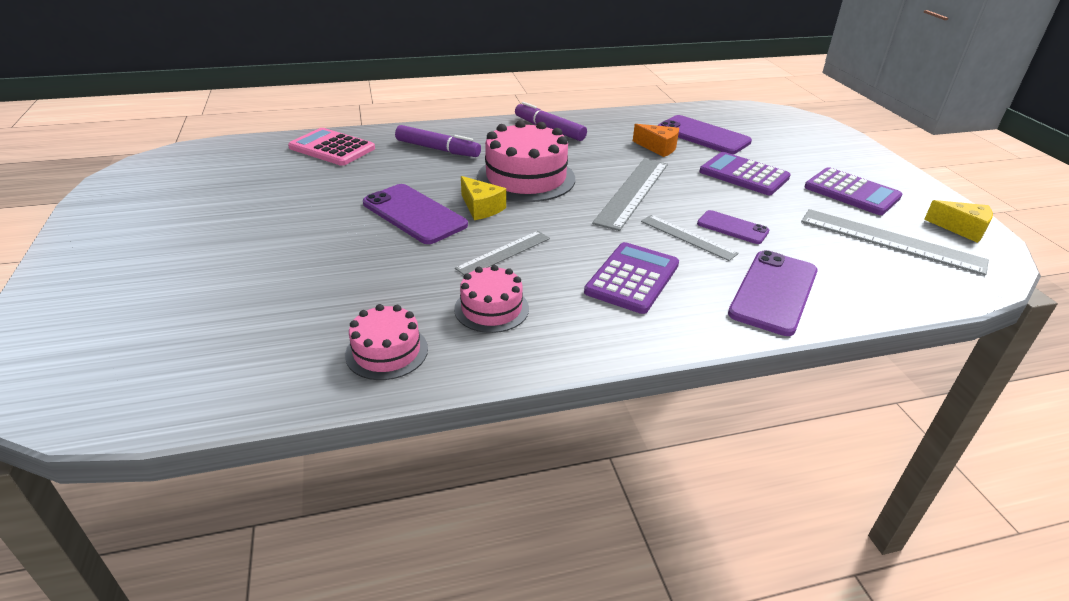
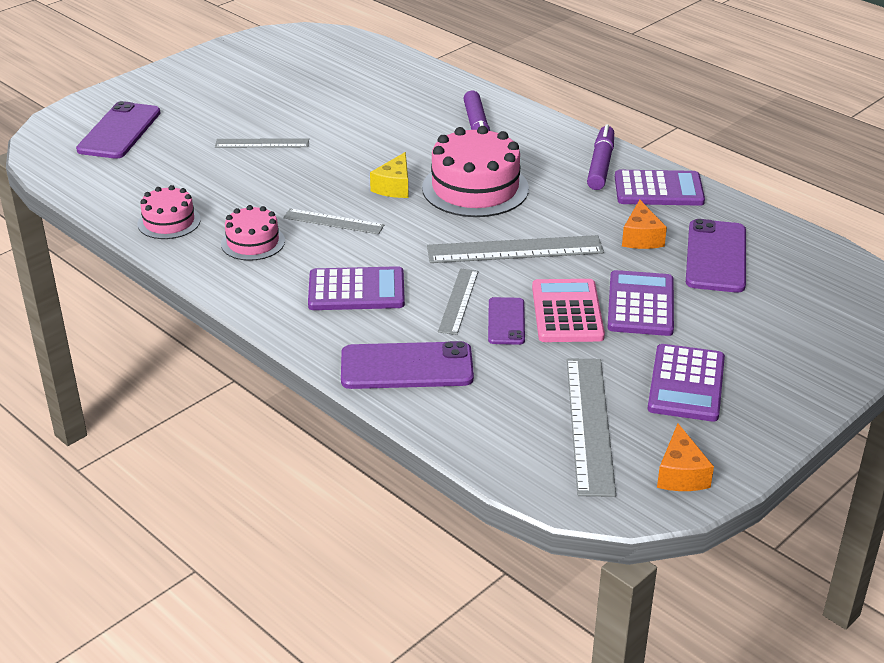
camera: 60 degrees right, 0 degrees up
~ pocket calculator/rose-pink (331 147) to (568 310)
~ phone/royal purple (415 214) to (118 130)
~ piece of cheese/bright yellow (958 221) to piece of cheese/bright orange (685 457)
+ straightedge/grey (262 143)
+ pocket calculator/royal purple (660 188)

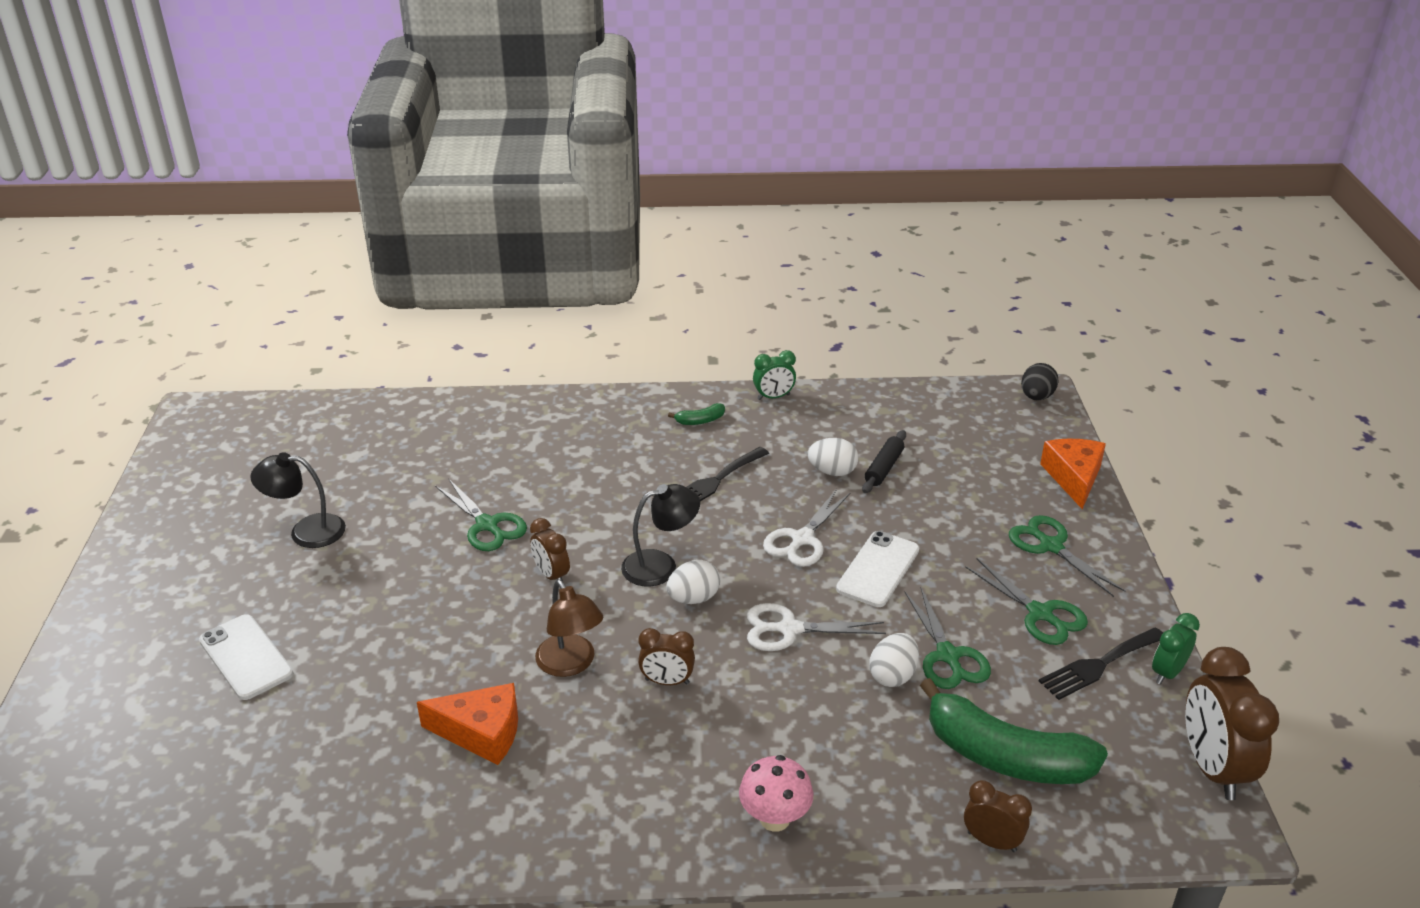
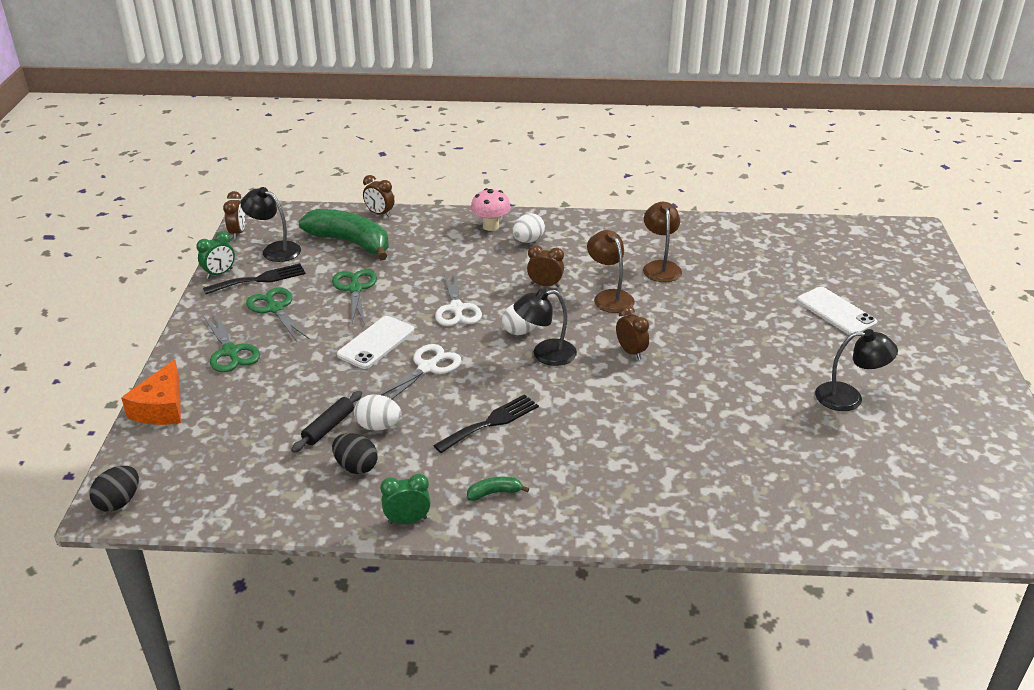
camera: 175 degrees left, 0 degrees up
- pair of scissors/green (481 514)
~ pair of scissors/snow-white (816 627) = (458 298) 75 degrees clockwise
~ egg/snow-white (894 660) to (529 228)
~ bedside clock/russet (1232 723) = (234 215) x0.55
~ piece of cheese/bright orange (467 724) to desk lamp/russet (662 242)
+ desk lamp/black (271 224)
+ egg/black (355 453)

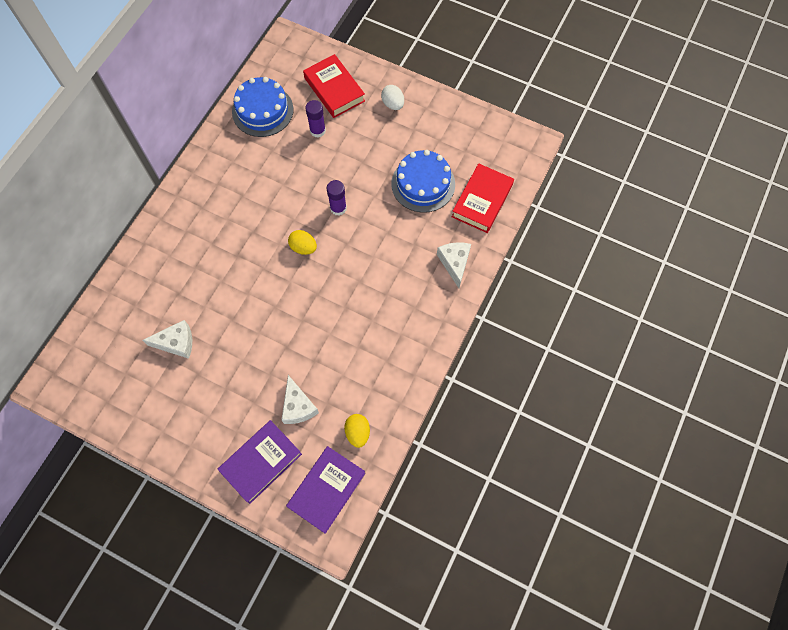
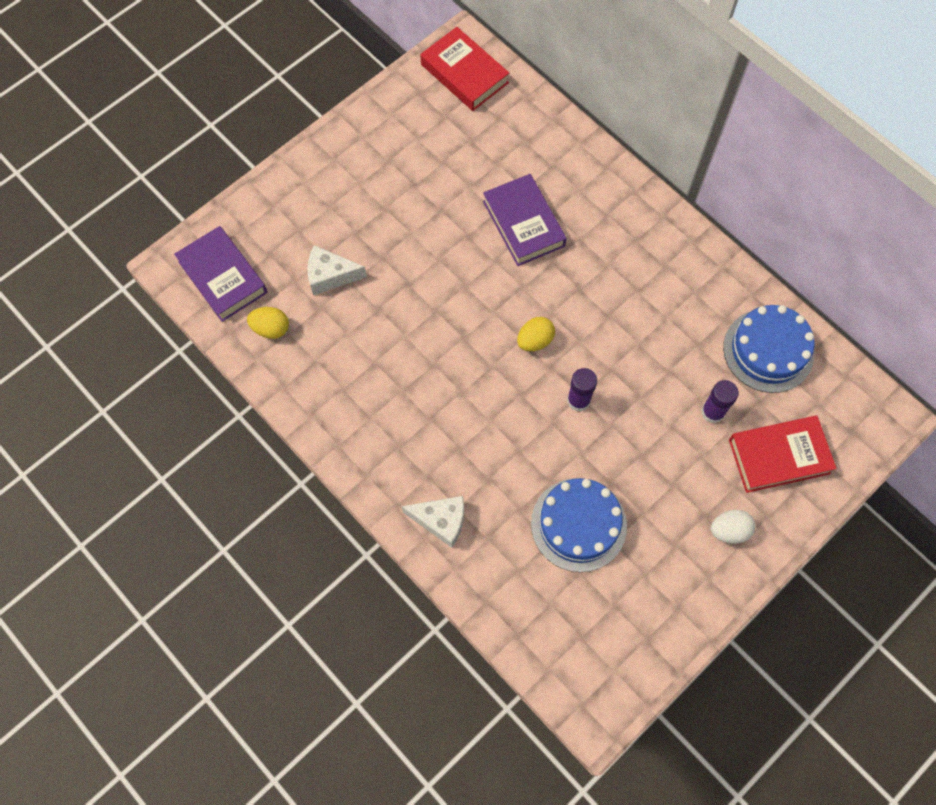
camera: 110 degrees right, 0 degrees up
~ hardcover/crimson (483 198) to (464 69)
- piece of cheese/snow-white (167 339)
~ hardcover/royal purple (259 462) to (525 220)

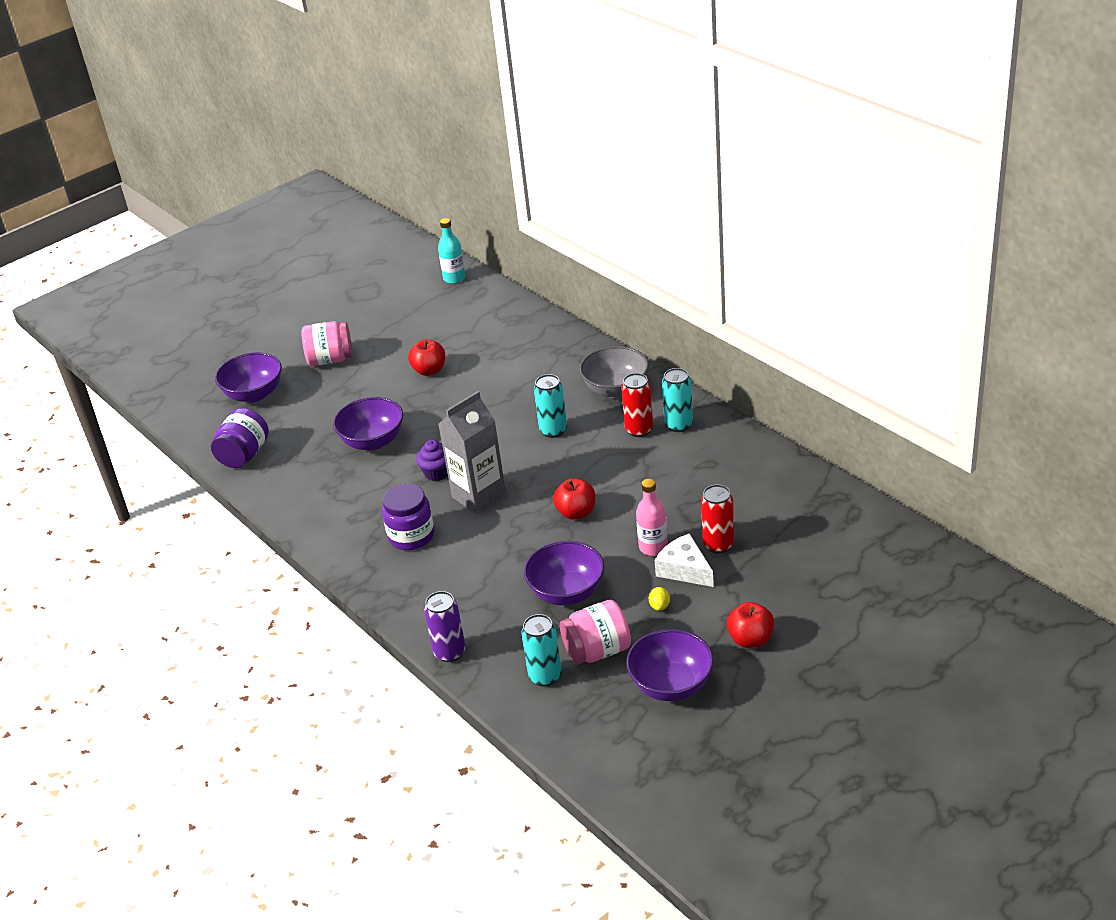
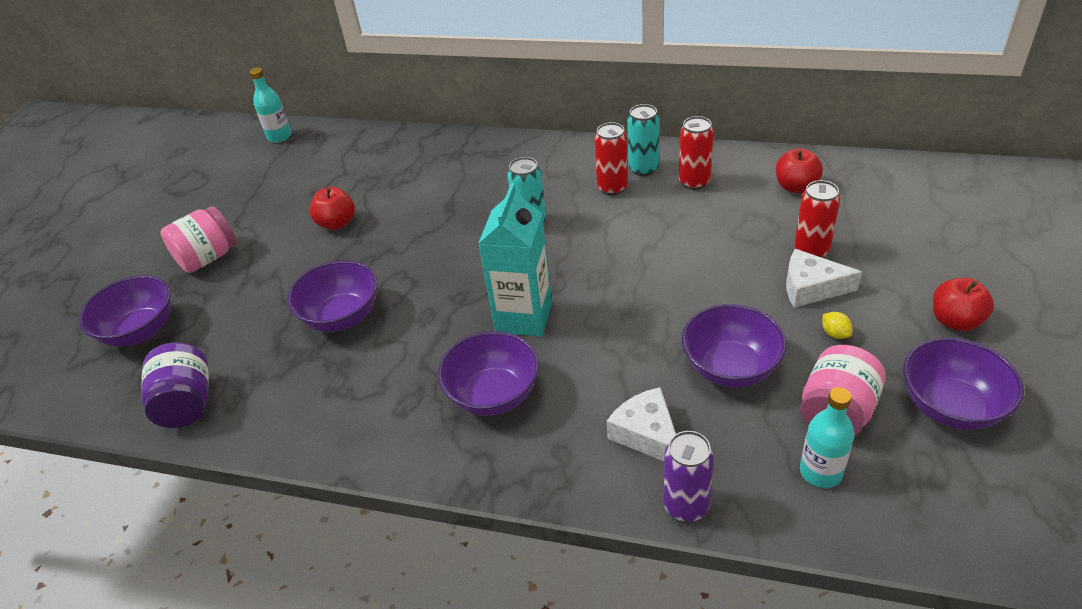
camera: 35 degrees left, 5 degrees up
- bowl/grey (614 372)
~ milk carton/grey (472 452) to milk carton/aqua (515 260)
- cupcake/royal purple (432 460)
~ apple/crimson (574 499) to (799 170)
- bottle/rose-pink (652 517)
~ preserve jar/royal purple (408 517) to bowl/royal purple (488 373)
~ can/aqua (541 650) to bottle/aqua (827 437)
+ can/crimson (696 153)
+ piece of cheese/snow-white (641 424)

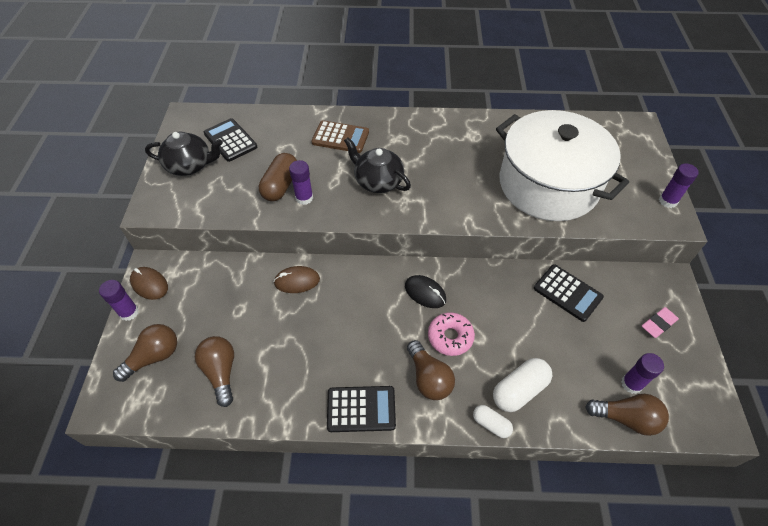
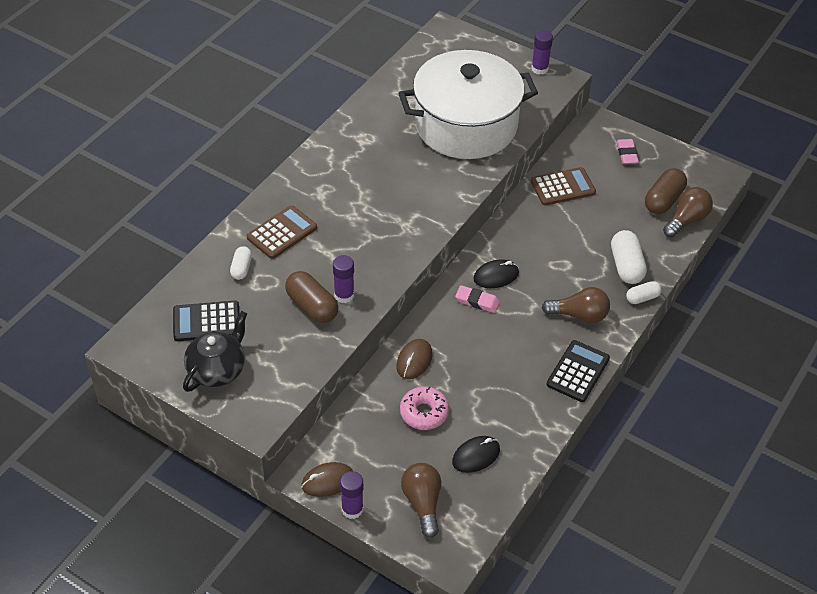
camera: 60 degrees left, 5 degrees down
- tea pot/black (377 165)
~ pocket calculator/black (569 293) to pocket calculator/russet (563 186)
~ glazed donut/rose-pink (451 334) to (424 408)
~ bulb/russet (214 371) to computer mouse/black (476 454)
~ stick of glue/royal purple (642 373) to capsule/russet (666 191)
+ capsule/snow-white (241 263)
+ pencil eraser/rose-pink (477 299)

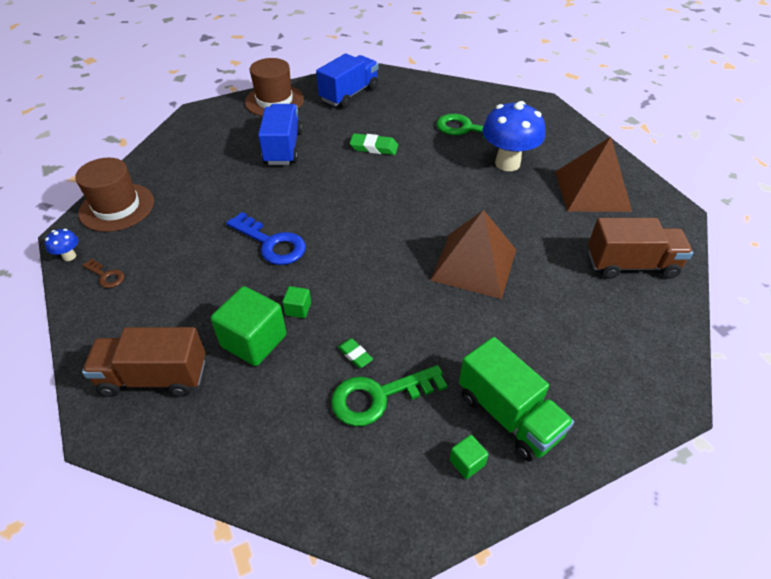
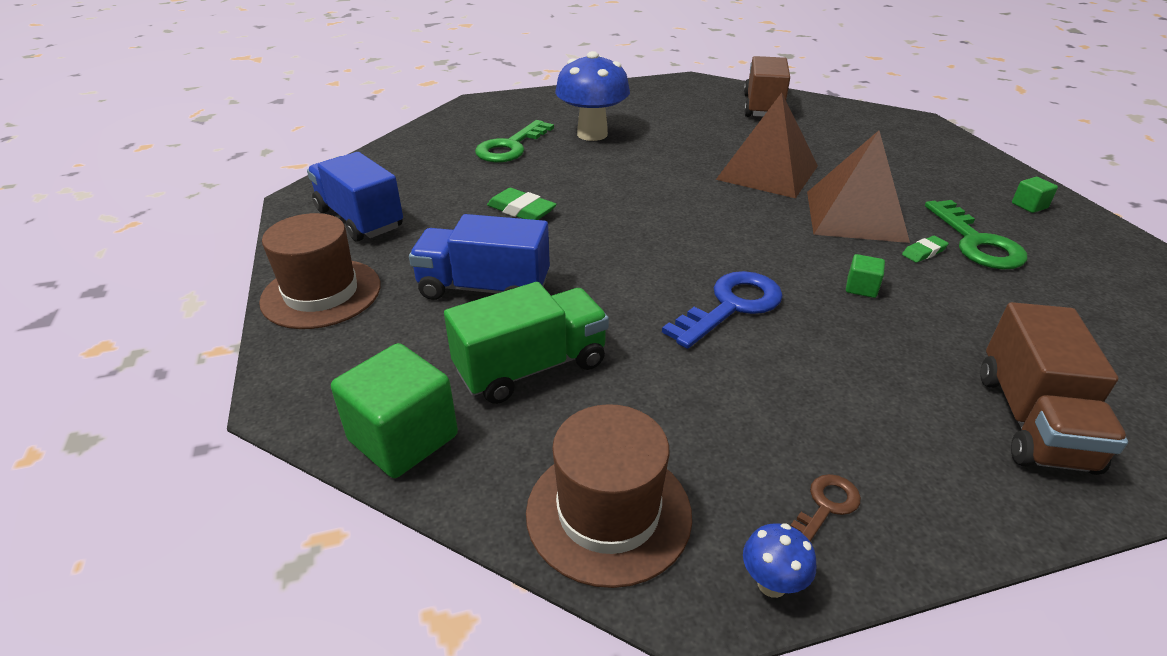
camera: 80 degrees left, 10 degrees down
~ pencil eraser/green (374 144) = (522 204) 75 degrees counterclockwise
~ pyramid/russet (593 174) to (858 186)
~ block/green (248 326) to (394 410)
~ toy truck/green (516 399) to (526 343)

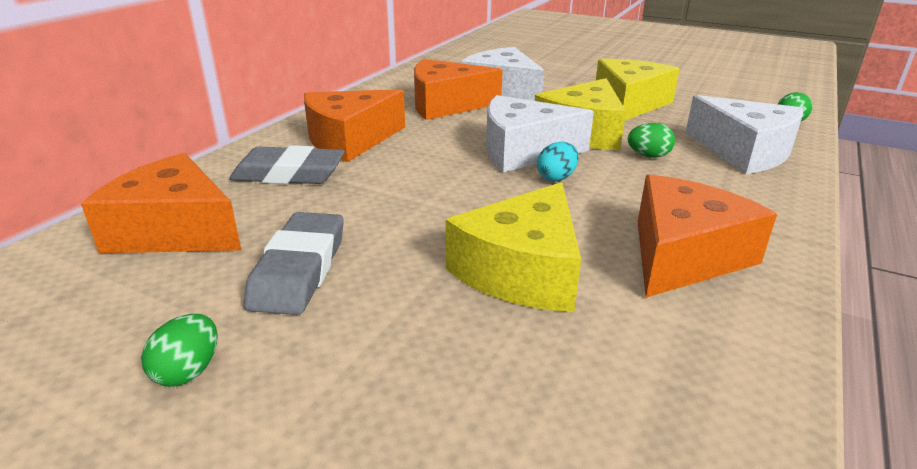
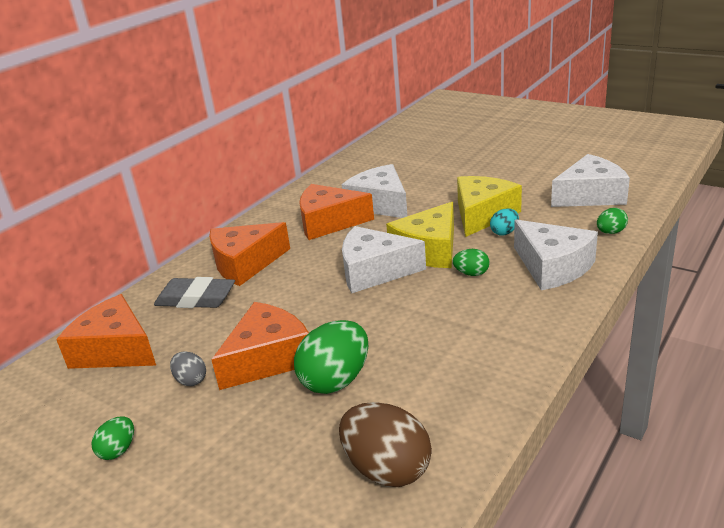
camera: 10 degrees right, 0 degrees up
~ egg/aqua (558 161) to (504 222)
~ piece of cheese/bright orange (707 236) to (260 346)
~ piece of cheese/bright yellow (513 247) to egg/green (331 357)
~ pencil eraser/grey (294 263) to egg/grey (188 368)
+ piece of cheese/snow-white (590 180)
+ egg/russet (385 444)

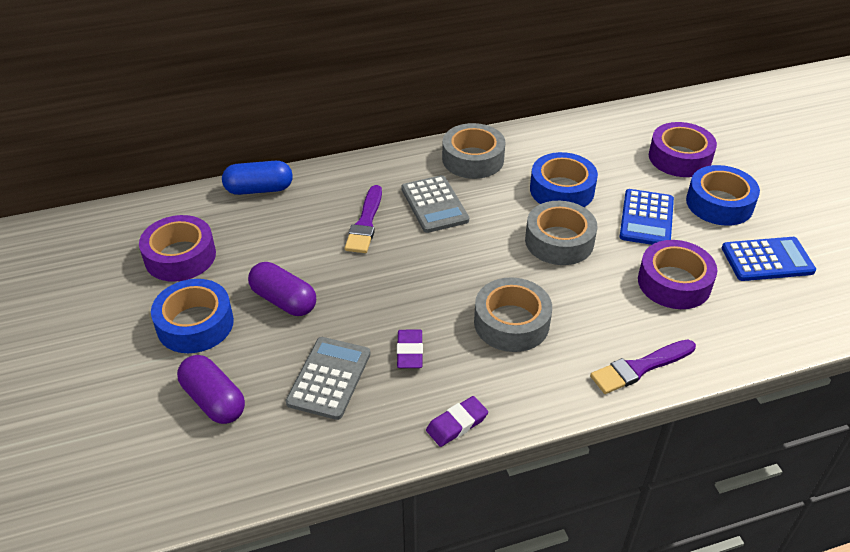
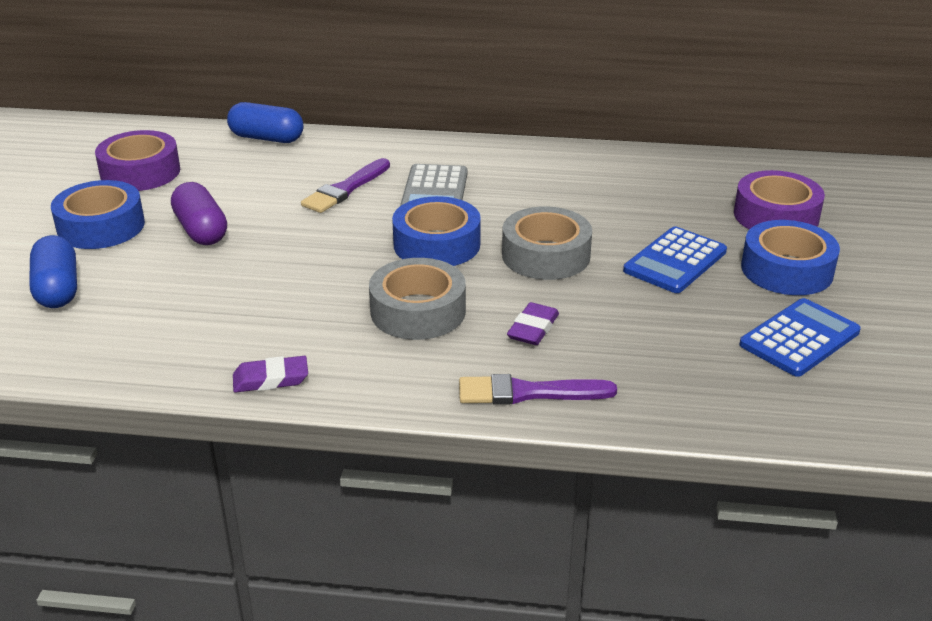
camera: 25 degrees right, 10 degrees down
- sticky tape/grey (473 151)
~ sticky tape/royal blue (564 179) to (436 231)
~ pocket calculator/royal blue (769 259) = (800 337) 60 degrees counterclockwise
- sticky tape/royal purple (677 274)
~ pencil eraser/royal purple (410 349) to (533 323)
- pocket calculator/grey (328 378)
~ capsule/royal purple (211 389) to capsule/royal blue (53 271)

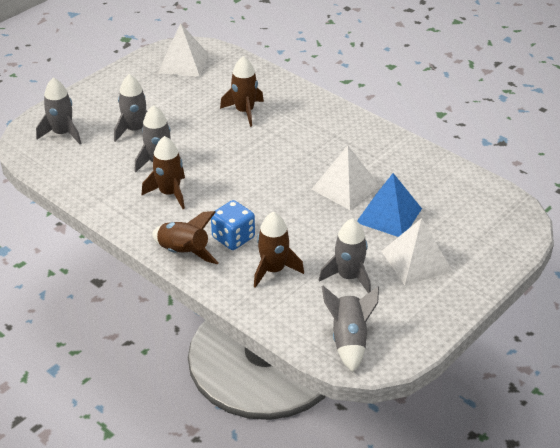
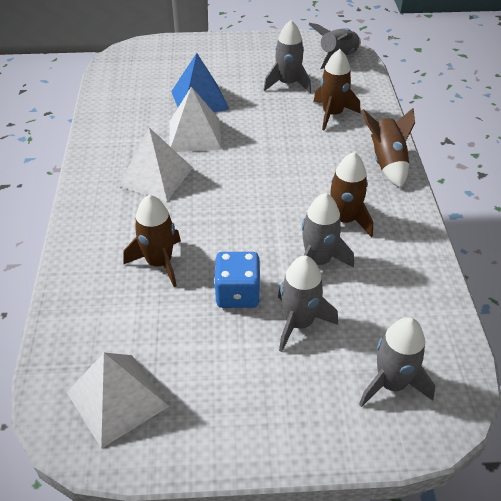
camera: 135 degrees left, 5 degrees up
~ dice/royal blue (233 225) to (237 280)
~ pyramid/snow-white (417 251) to (155 164)

